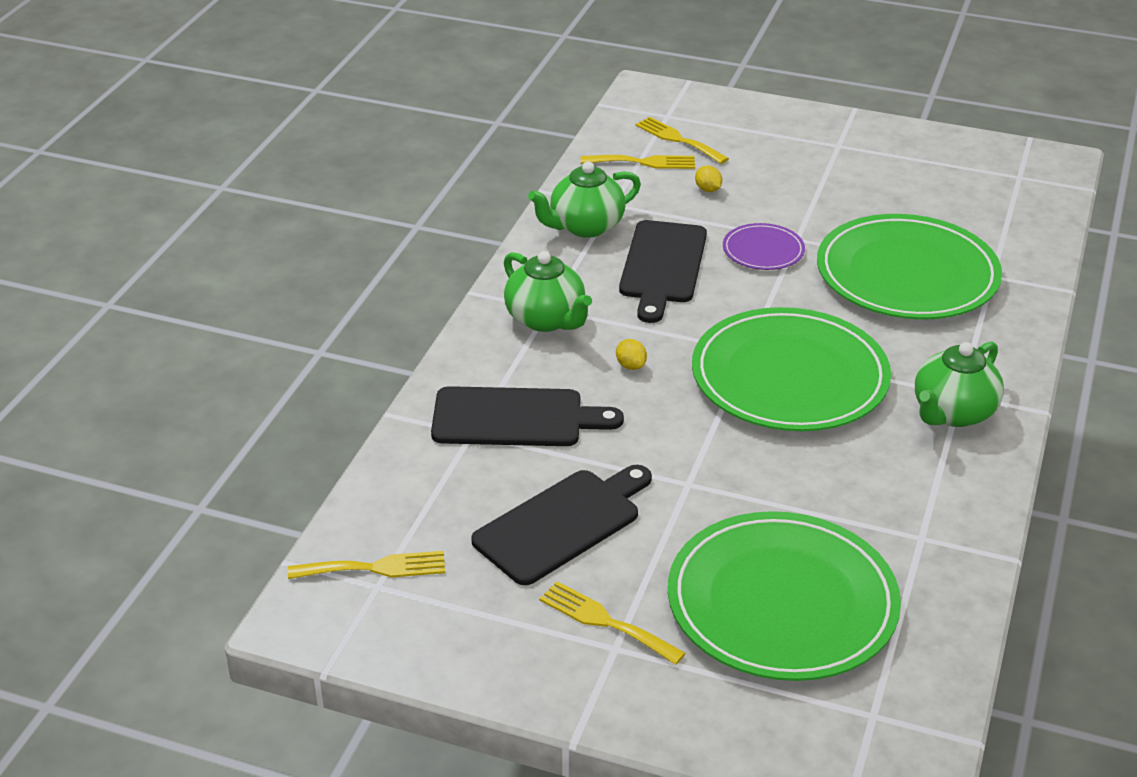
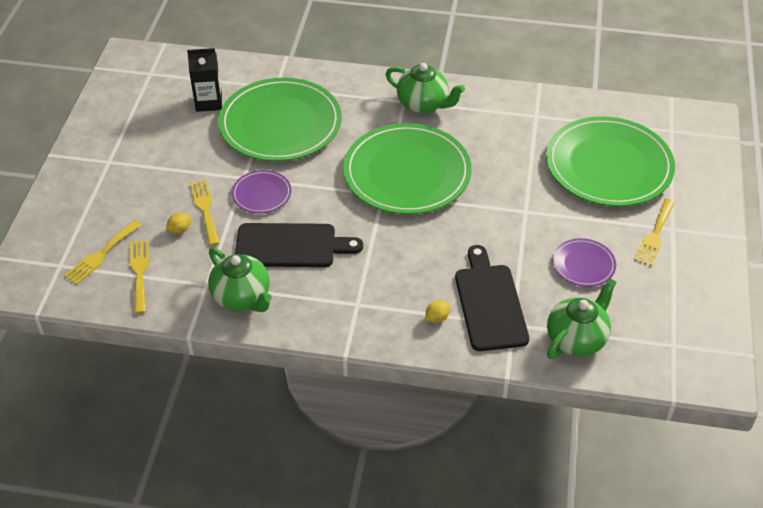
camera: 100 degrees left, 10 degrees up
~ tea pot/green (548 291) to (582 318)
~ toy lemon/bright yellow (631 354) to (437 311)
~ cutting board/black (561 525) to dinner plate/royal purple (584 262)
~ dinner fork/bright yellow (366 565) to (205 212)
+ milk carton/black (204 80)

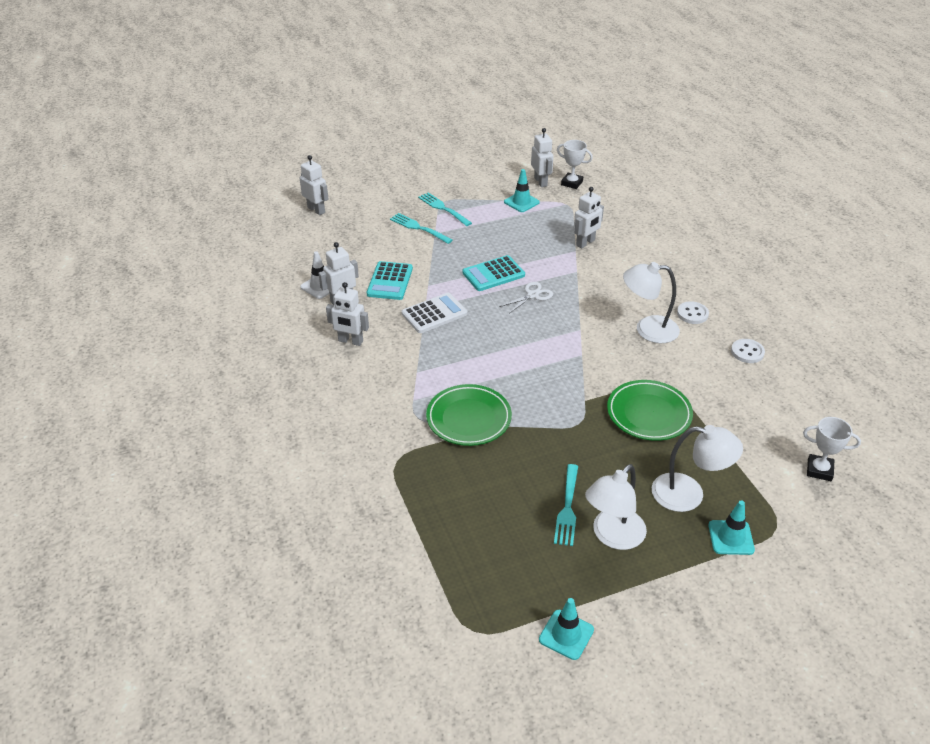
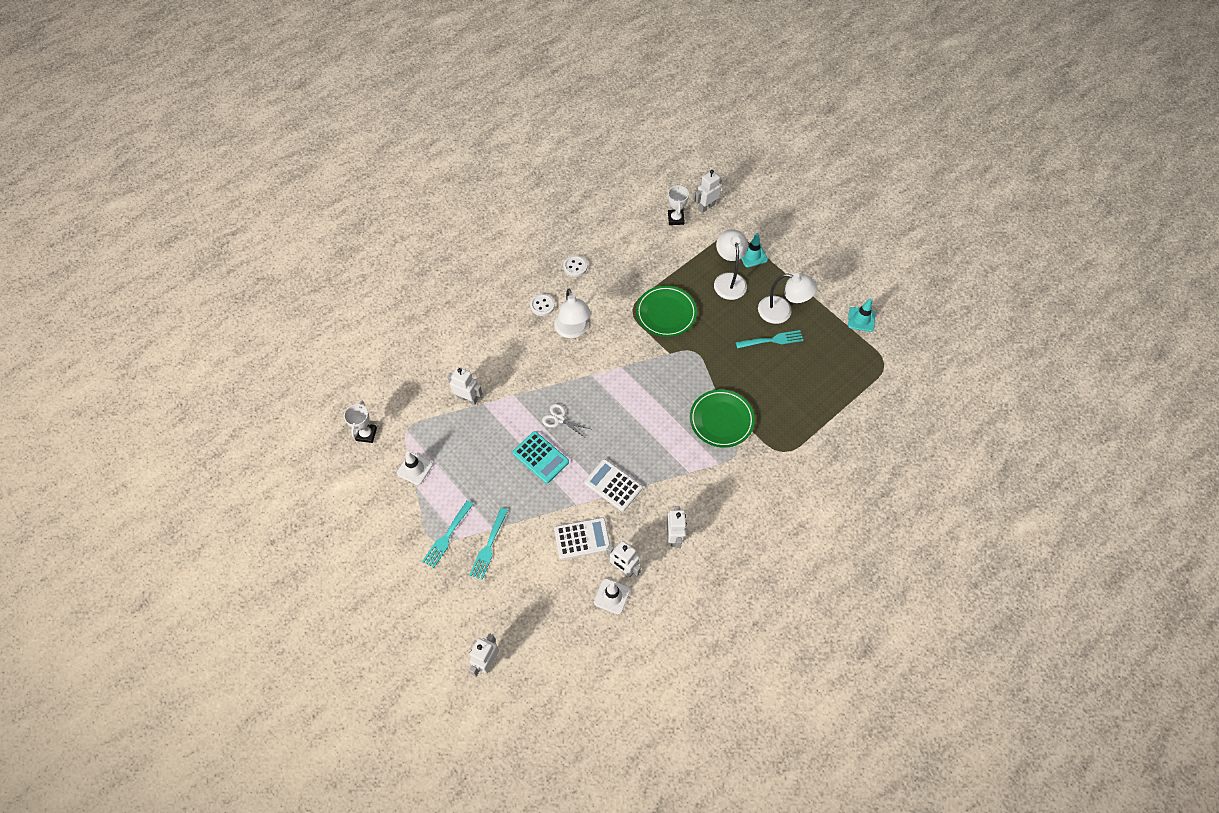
camera: 110 degrees left, 20 degrees up
~ toy robot/snow-white (542 157) to (708 191)
~ safety cone/aqua (522 190) to safety cone/snow-white (415 468)
~ pocket calculator/aqua (390 280) to pocket calculator/snow-white (582 538)

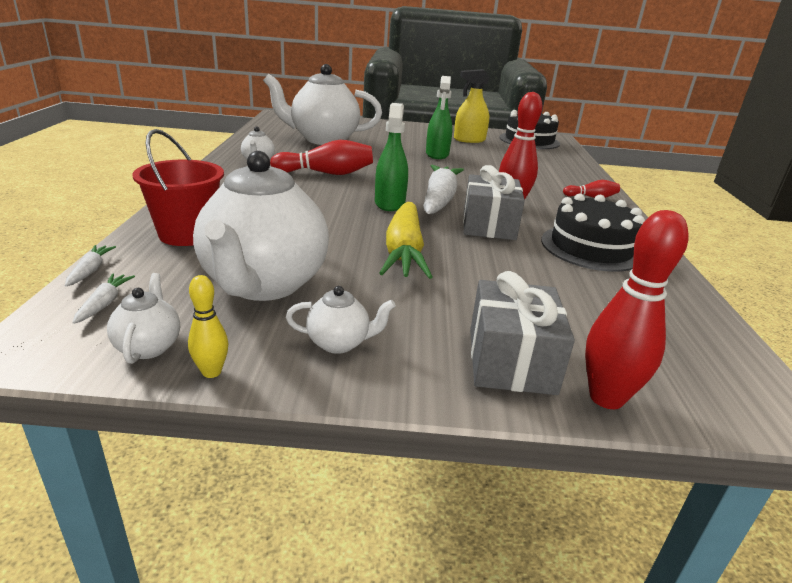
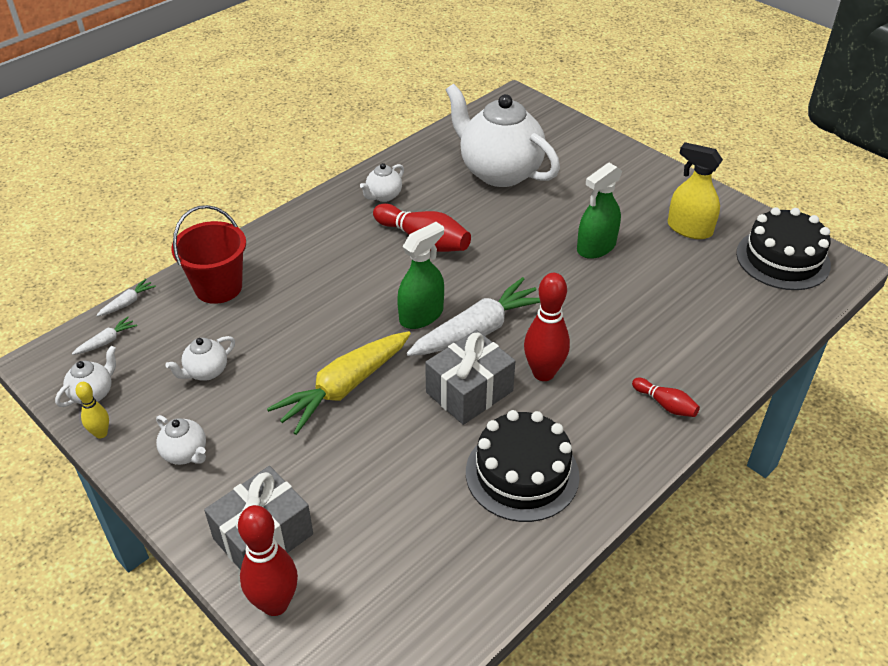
camera: 45 degrees right, 15 degrees up
~ tea pot/snow-white (261 226) = (200 358) x0.42

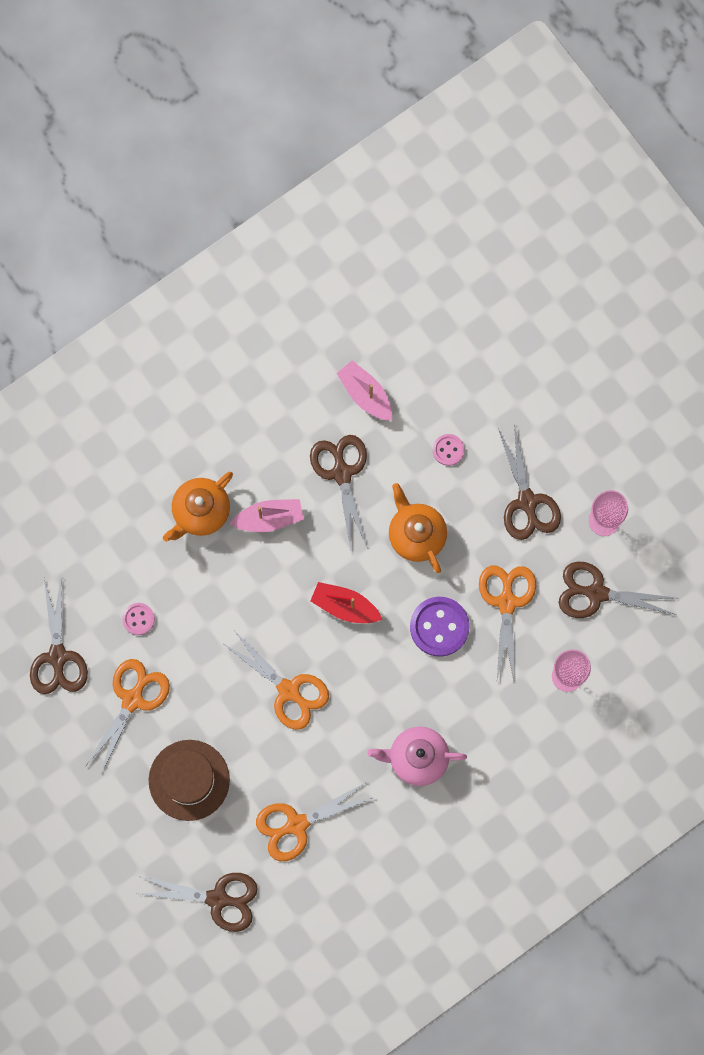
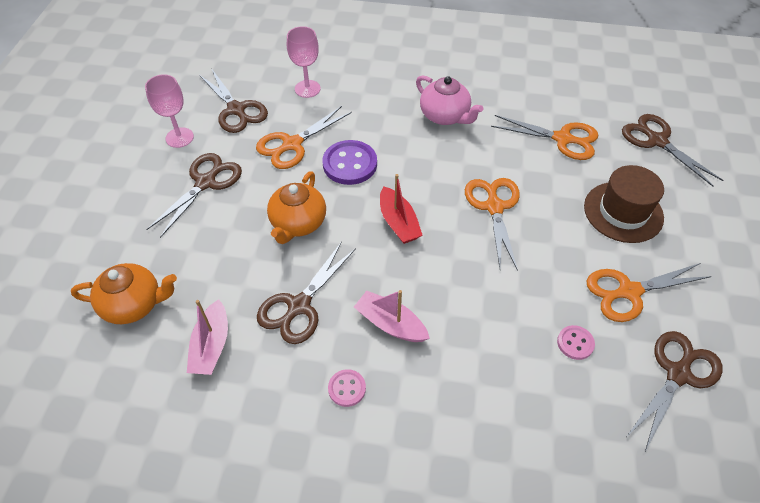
camera: 135 degrees left, 25 degrees down
~ sewing button/rose-pink (448 450) to (347 388)
~ tea pot/bright orange (198 507) to (124 293)

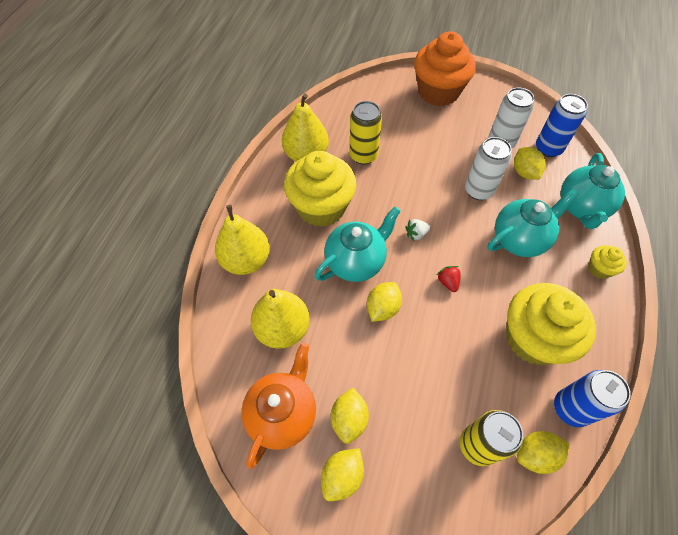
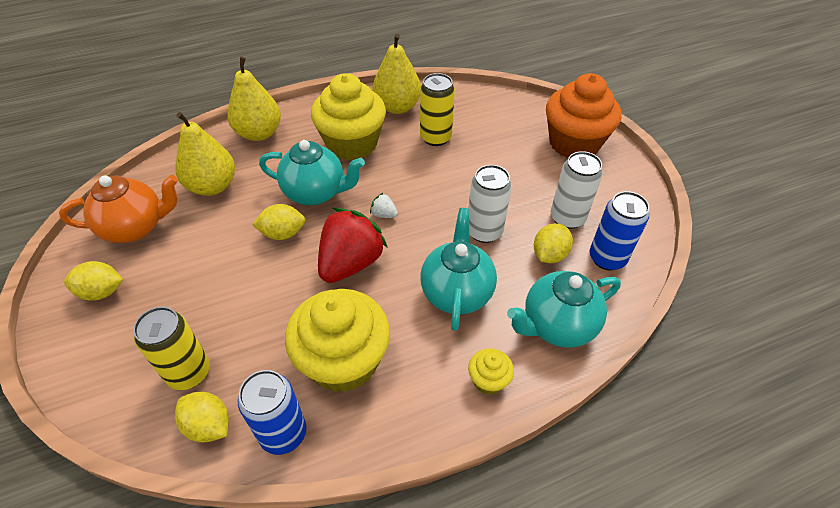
camera: 50 degrees right, 10 degrees down
~ tea pot/aqua (533 223) = (458 269) 105 degrees counterclockwise
~ berry/crimson (449 279) = (353 245) x2.45
- toy lemon/bright yellow (350 416)

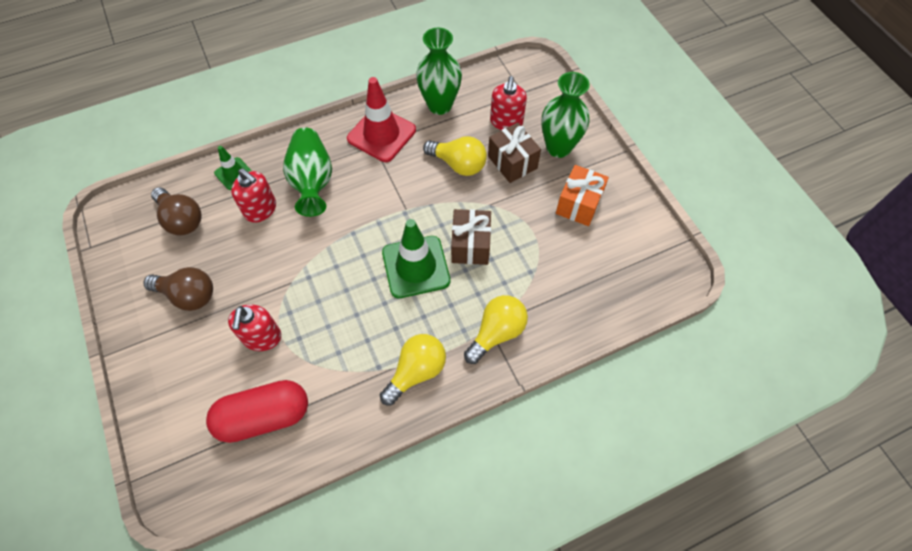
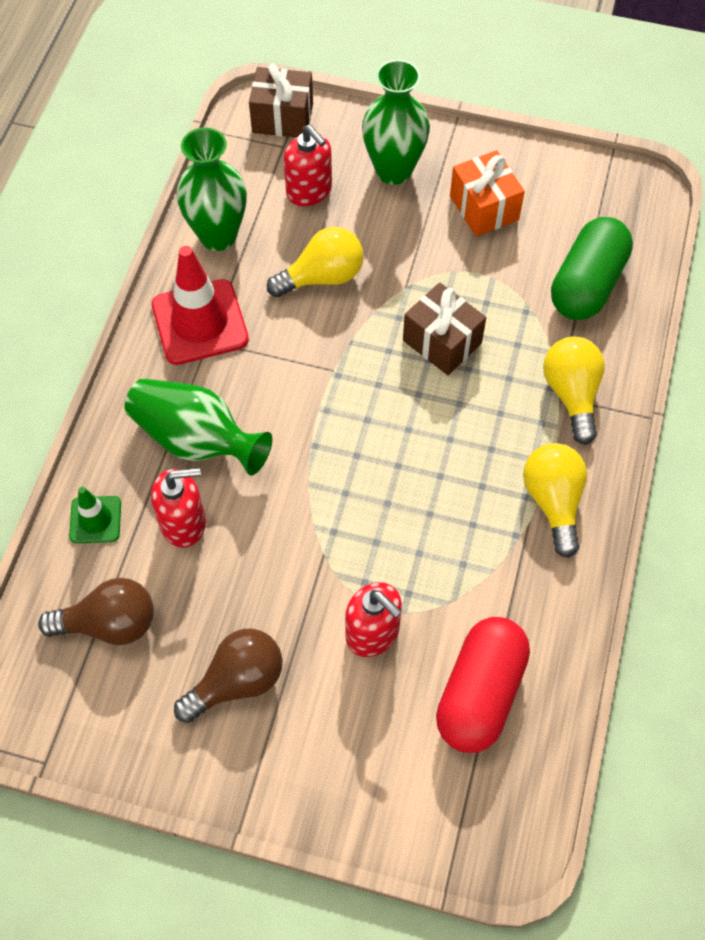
camera: 50 degrees left, 0 degrees up
~ present/russet (514 152) to (281 100)
- safety cone/green (416 258)
+ capsule/green (592 268)

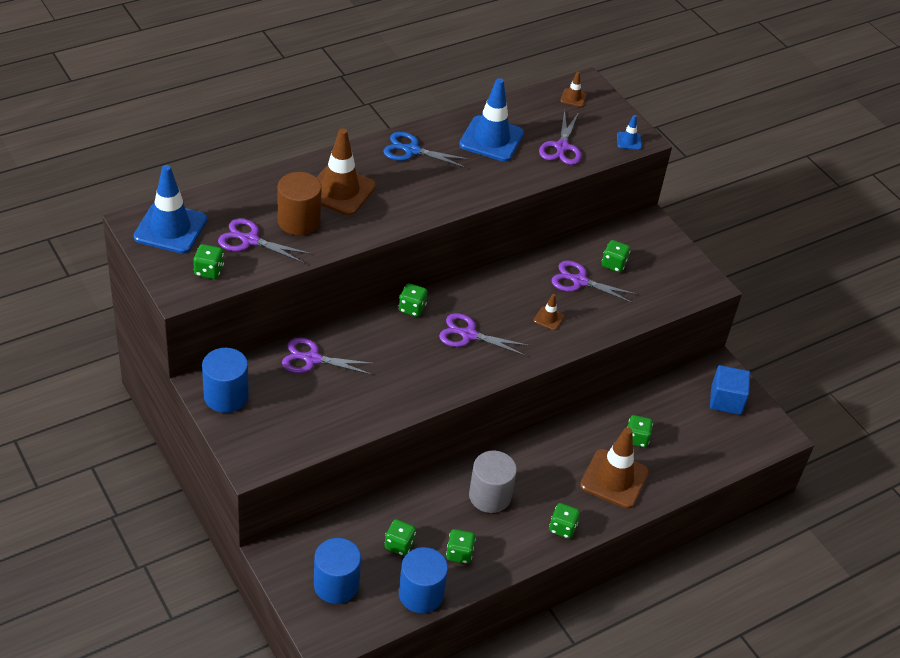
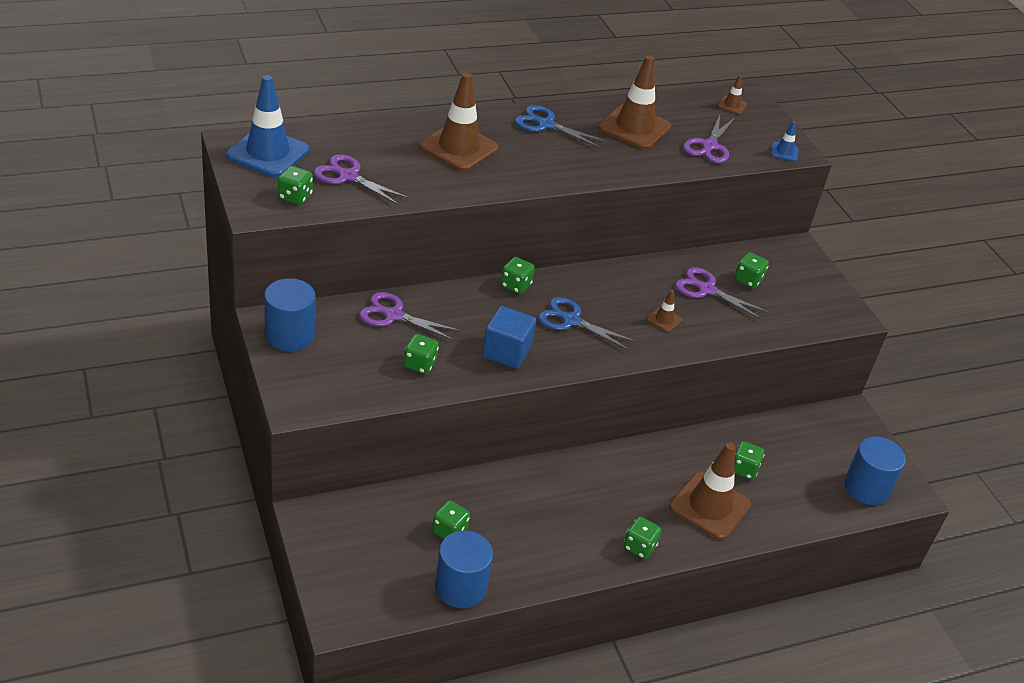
camera: 10 degrees right, 5 degrees down
~ safety cone/royal blue (491 120) to safety cone/russet (634 103)
- cylinder shape/russet (299 203)
~ pair of scissors/royal purple (484 334) to pair of scissors/royal blue (587 324)
~ block/royal blue (730 390) to (509 337)
- cylinder shape/grey (493 482)
~ dice/green (461 546) to (421 354)
~ cylinder shape/royal blue (337 571) to (875 471)

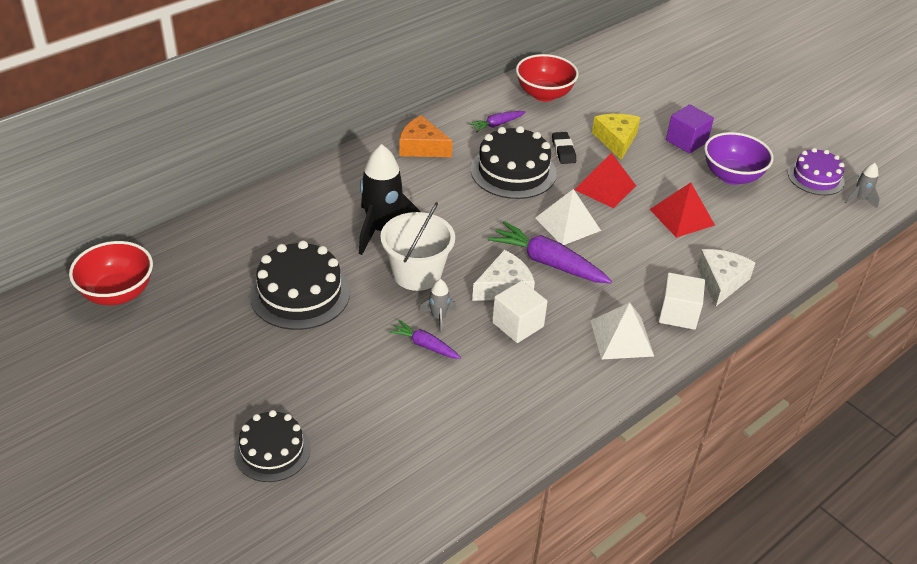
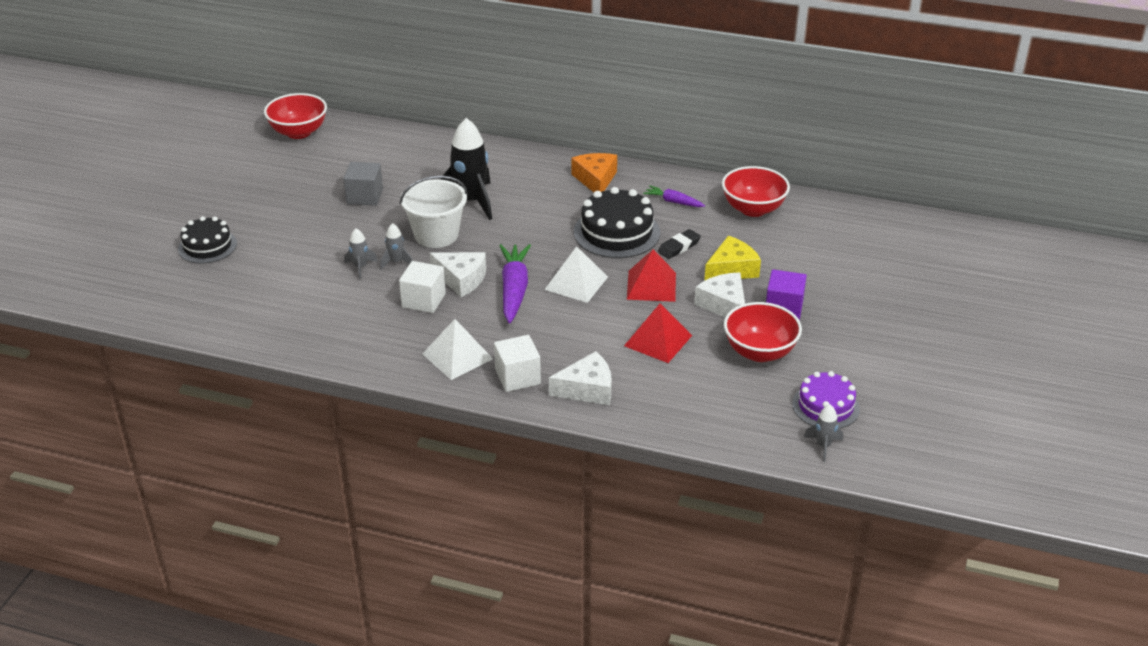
camera: 60 degrees right, 5 degrees down
~ bowl/royal purple (739 158) to bowl/crimson (763 332)
~ layer cake/black (300 285) to block/grey (363 184)
~ root vegetable/royal purple (424 339) to toy rocket/grey (361 253)
+ piece of cheese/snow-white (719 294)

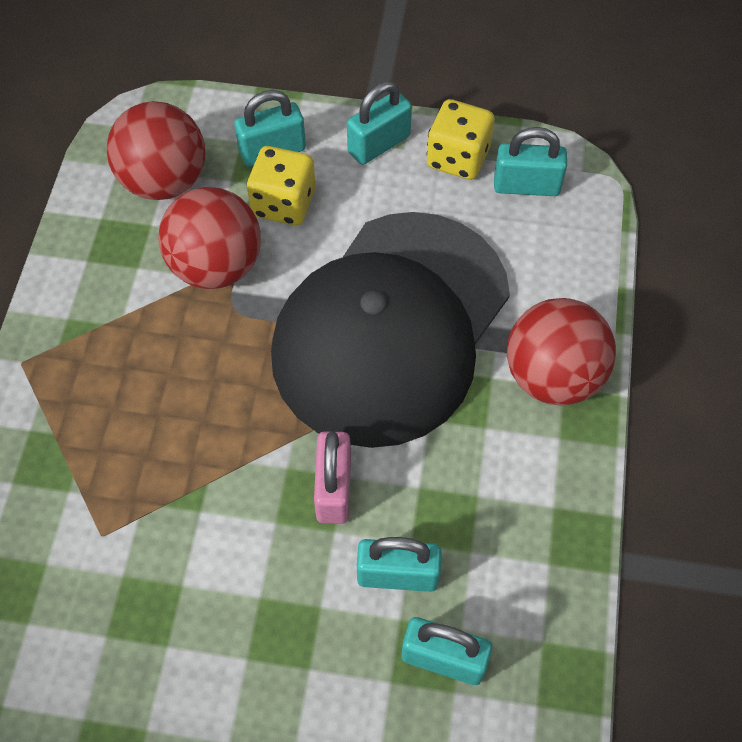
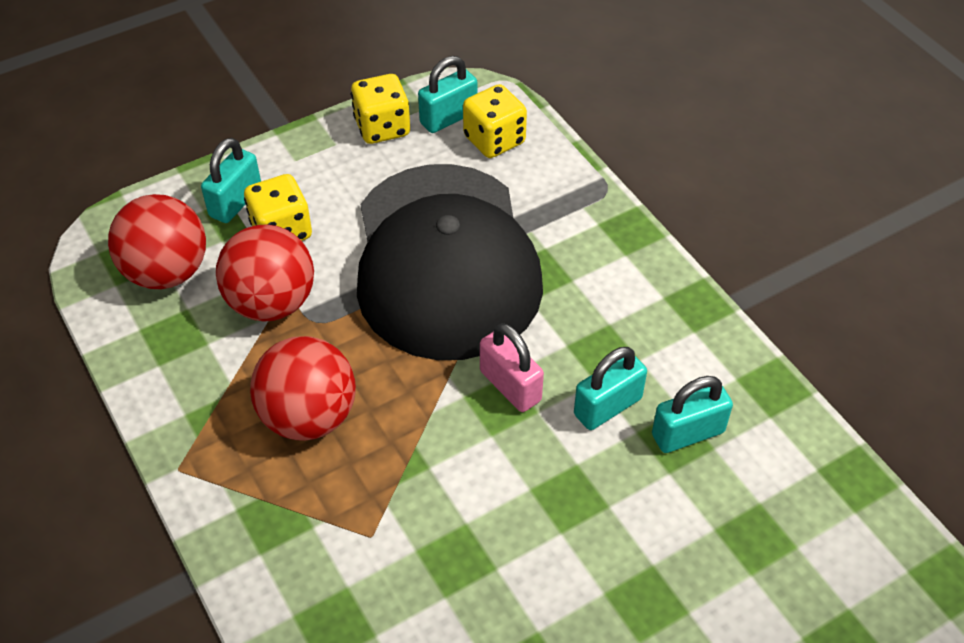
camera: 40 degrees left, 10 degrees down
- lock/aqua (379 123)
~ play ball/crimson (561 352) to (303 388)
+ dice/bright yellow (495 121)

